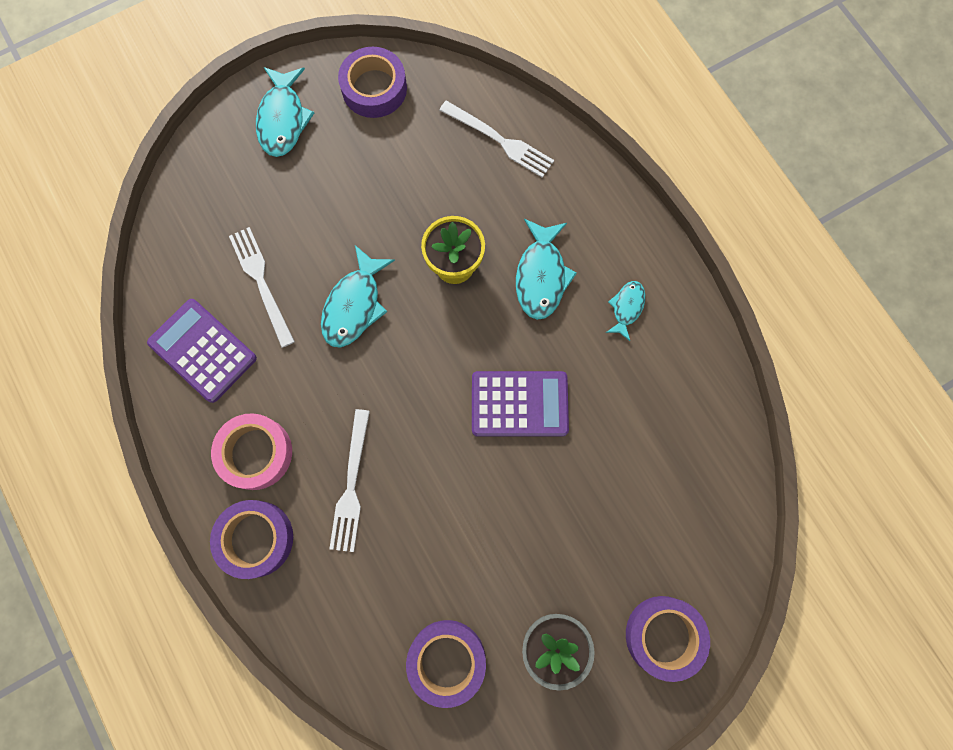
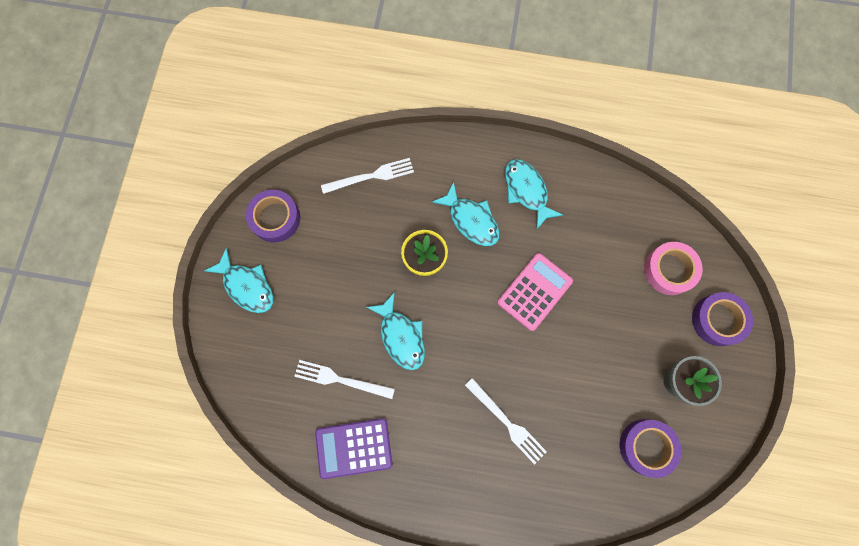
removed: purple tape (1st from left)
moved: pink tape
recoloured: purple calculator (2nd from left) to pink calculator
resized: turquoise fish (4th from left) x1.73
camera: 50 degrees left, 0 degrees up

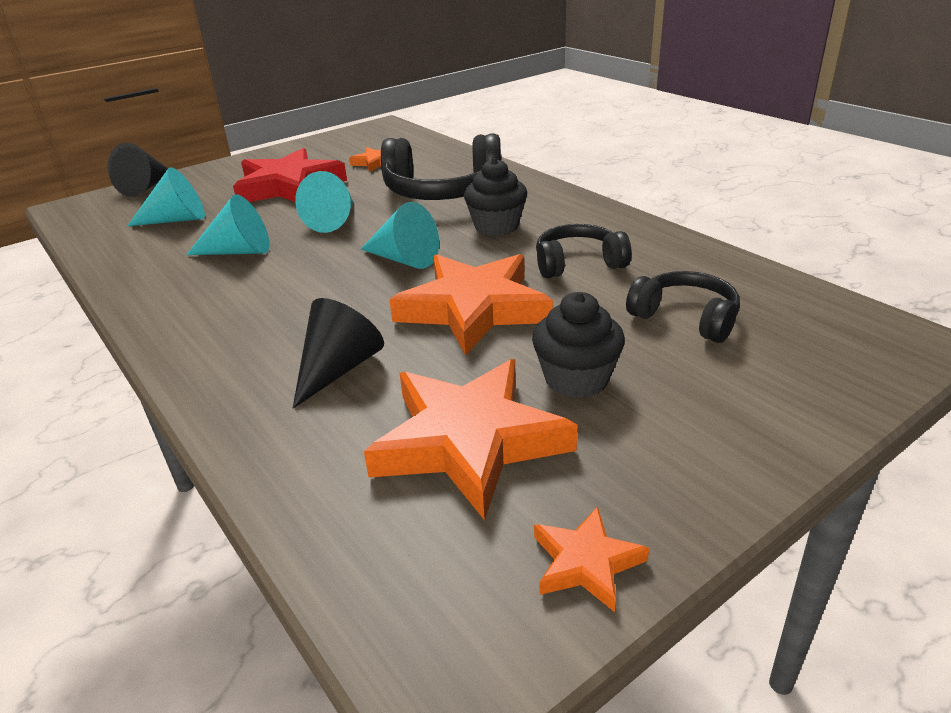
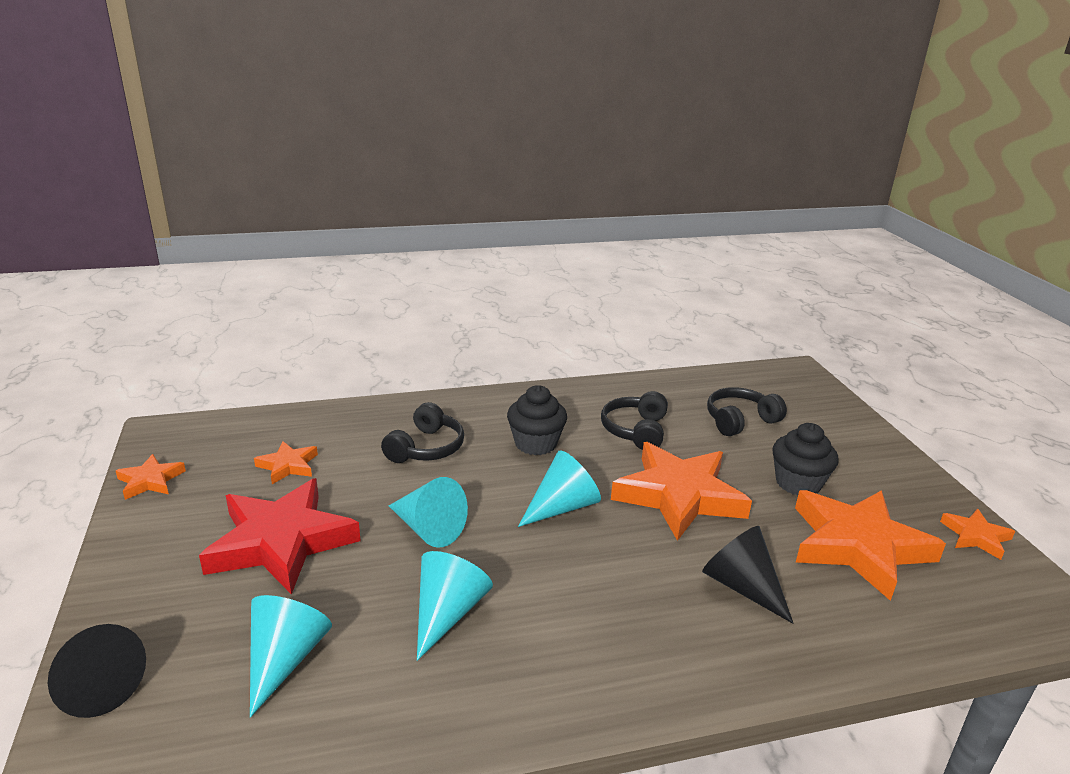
added: orange star (1st from left)
resized: black headphones (1st from left) x0.59
camera: 70 degrees left, 5 degrees down

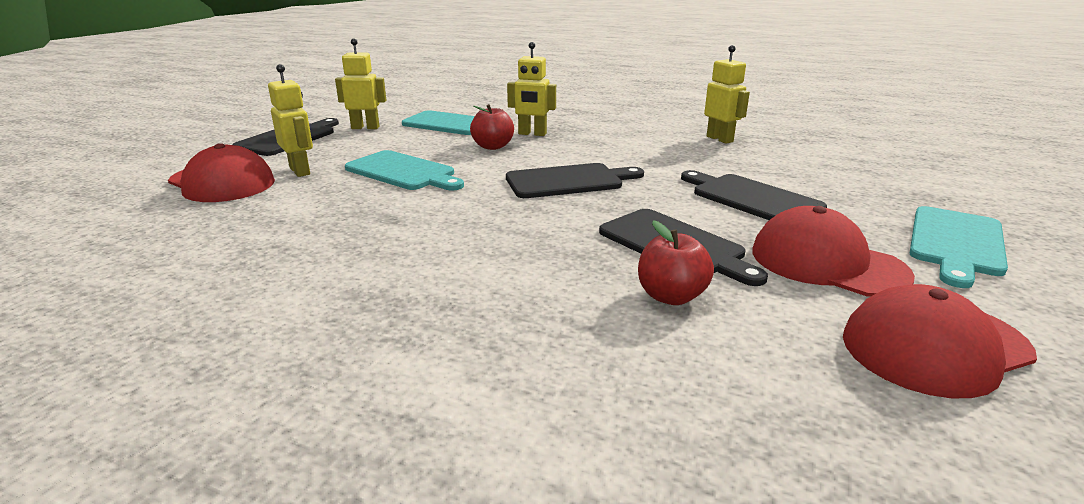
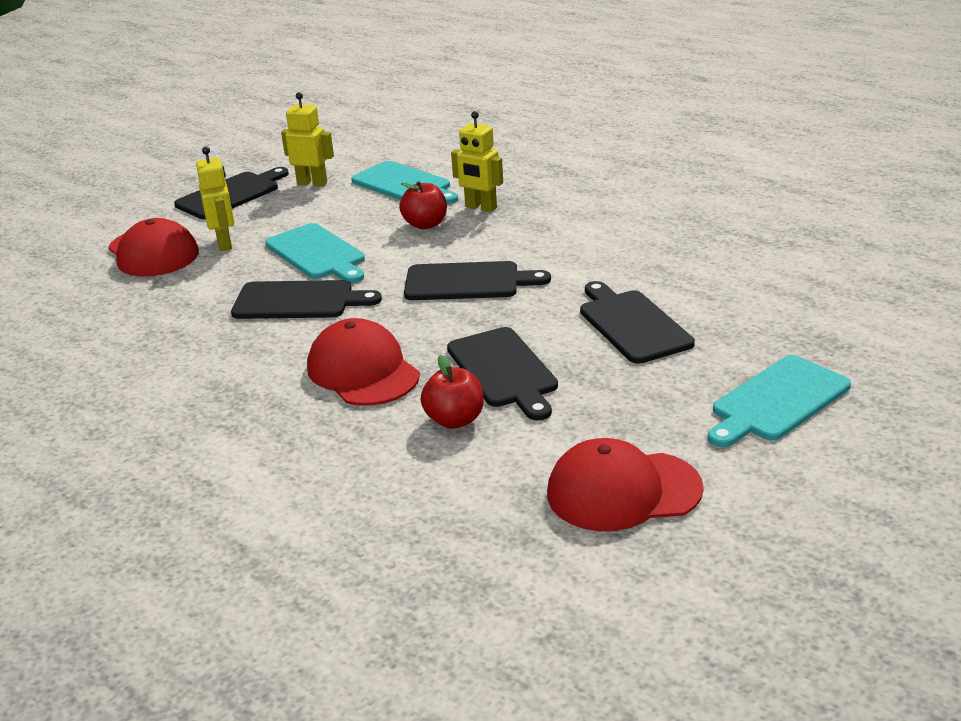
removed: yellow robot (4th from left)
added: black cutting board (2nd from left)
moved: red cap (2nd from left)
camera: 20 degrees right, 5 degrees up

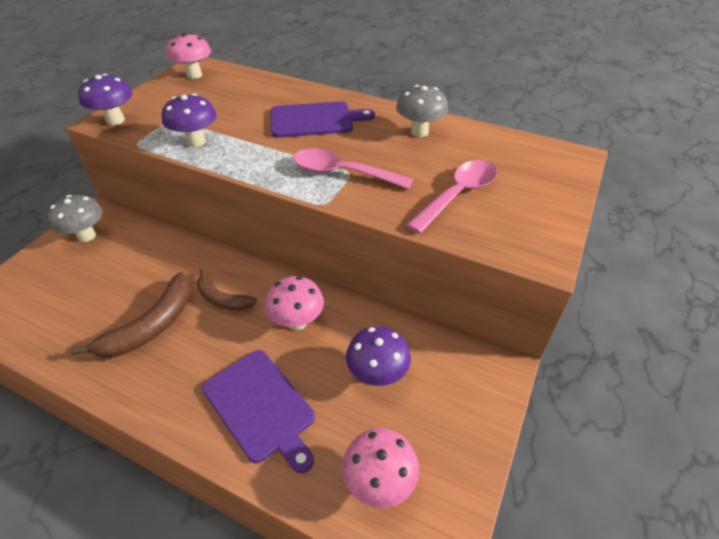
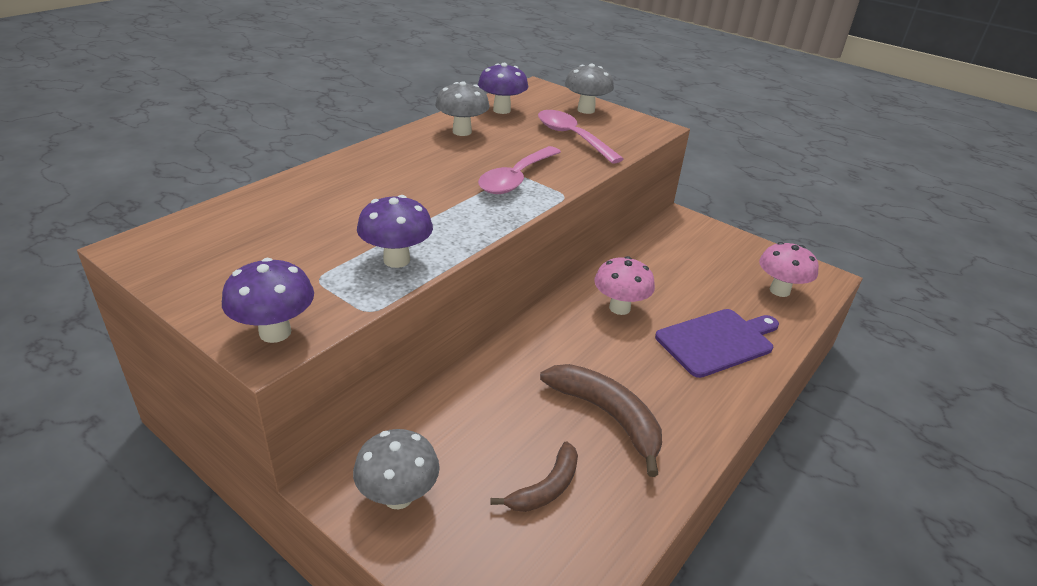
removed: pink mushroom (1st from left); purple cutting board (2nd from left)
added: grey mushroom (3rd from left)
moved: brown banana (2nd from left in the first image) to brown banana (1st from left); purple mushroom (3rd from left)
camera: 80 degrees left, 10 degrees down

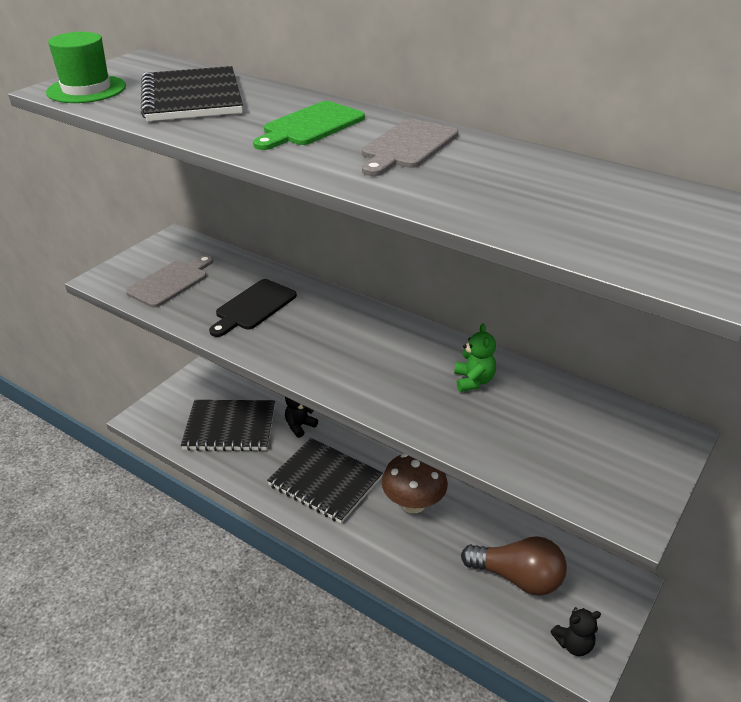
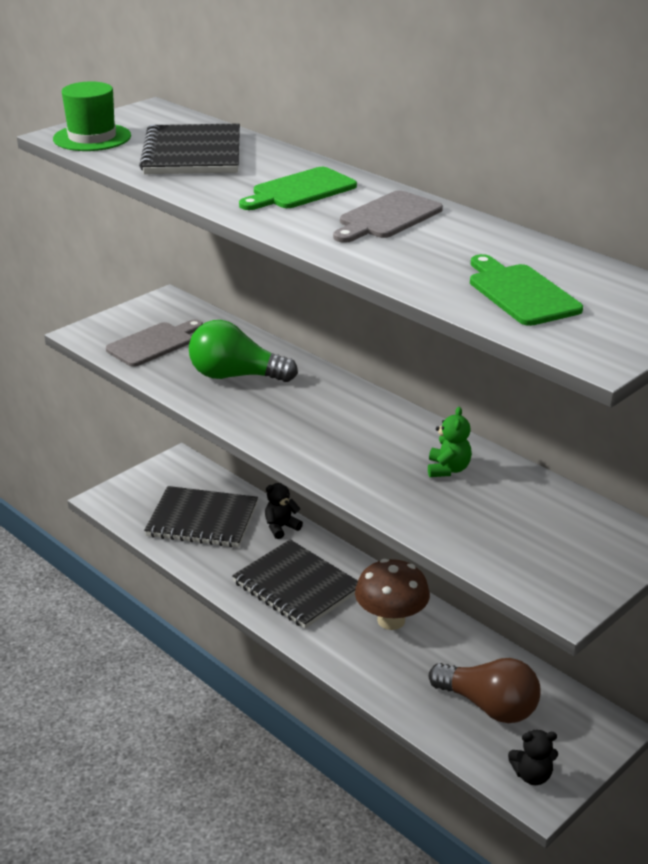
added: green cutting board (2nd from left)
replaced: black cutting board to green light bulb
camera: 10 degrees right, 5 degrees down

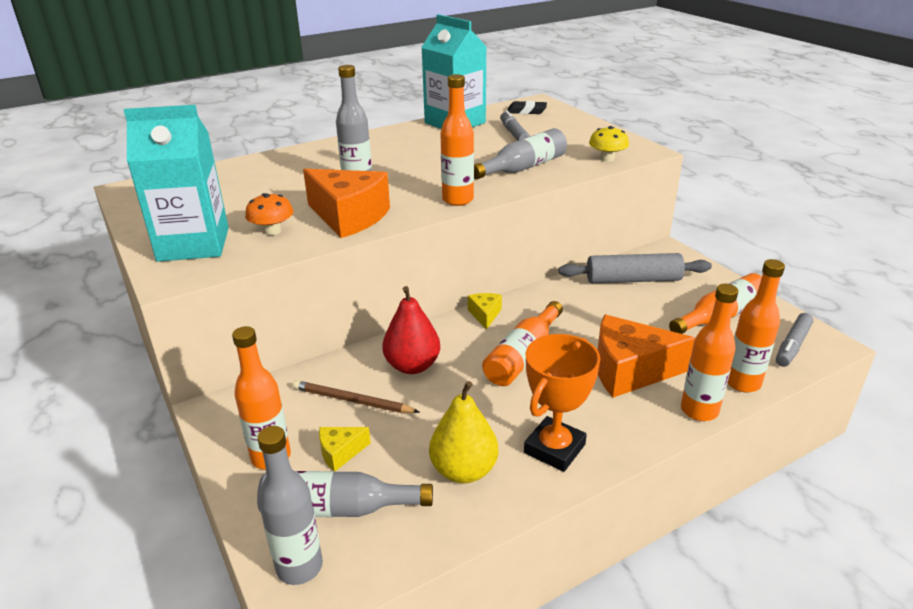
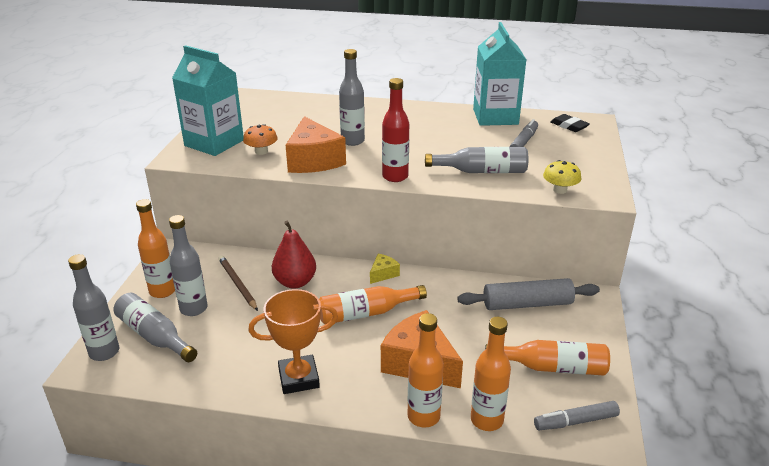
removed: yellow pear
replaced: yellow cheese (1st from left) to grey bottle (3rd from left)
recoloured: orange bottle (2nd from left) to red bottle
turned: grey rolling pin 45 degrees counterclockwise
camera: 40 degrees right, 0 degrees up

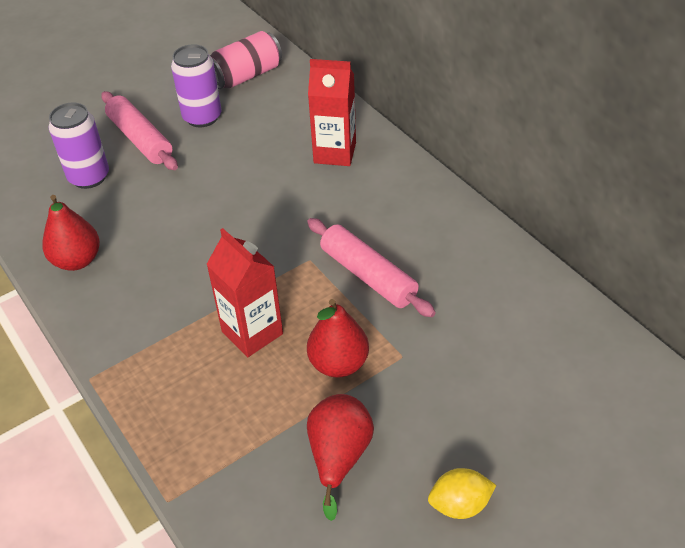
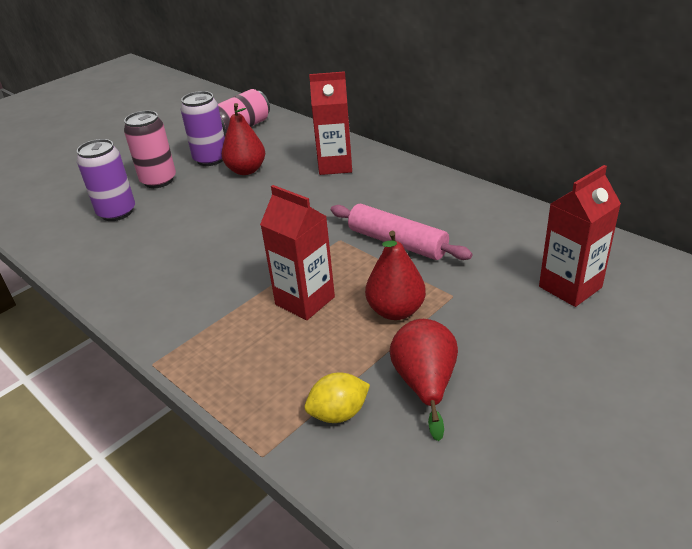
added: red carton (3rd from left)
moved: red pear (1st from left); yellow lemon
replaced: pink rolling pin (1st from left) to pink can (1st from left)
camera: 10 degrees left, 10 degrees down

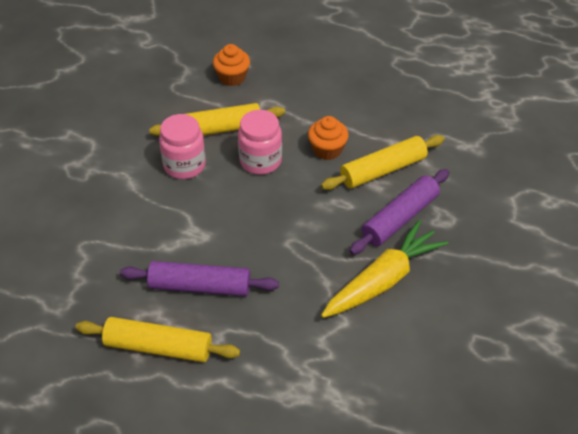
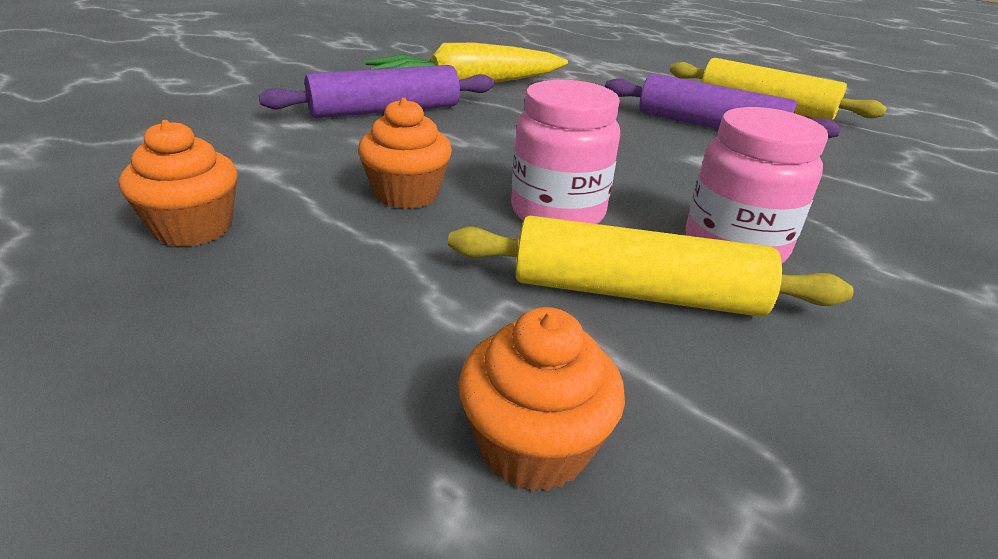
removed: yellow rolling pin (3rd from left)
added: orange cupcake (1st from left)
camera: 160 degrees left, 15 degrees down

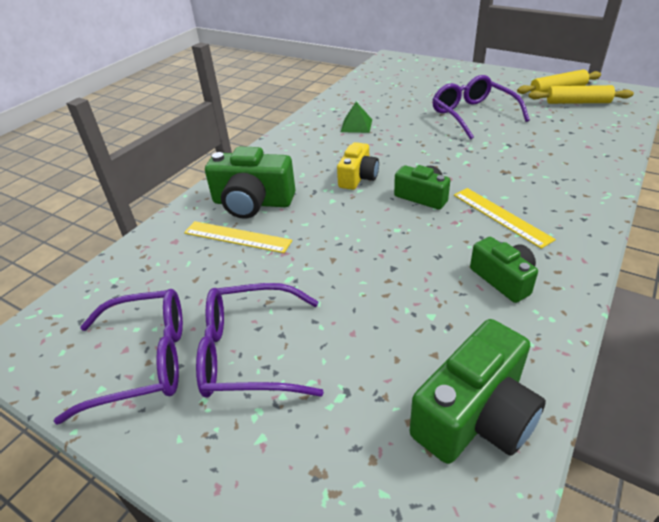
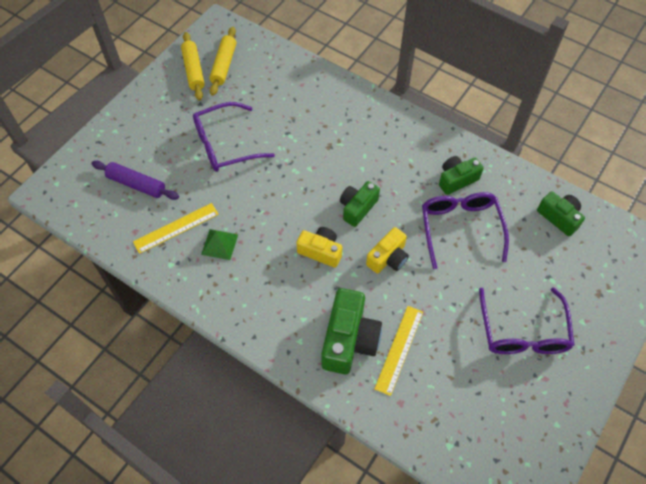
added: purple rolling pin; yellow camera (2nd from left)
moved: yellow ruler (2nd from left in the first image) to yellow ruler (1st from left); purple glasses (1st from left in the first image) to purple glasses (2nd from left)
resized: green camera (3rd from left in the first image) x0.62
camera: 90 degrees left, 20 degrees up

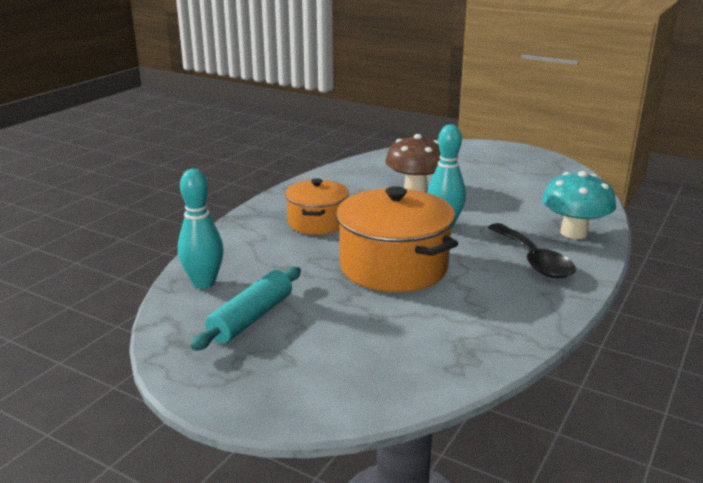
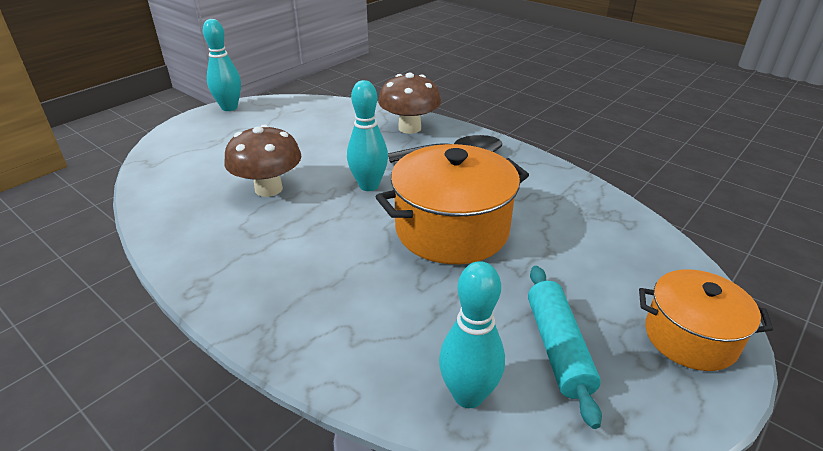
added: turquoise bowling pin (1st from left)
moved: orange pot (1st from left in the first image) to orange pot (2nd from left)
recoloured: turquoise mushroom to brown mushroom (2nd from left)
turned: turquoise rolling pin 45 degrees clockwise
camera: 80 degrees left, 10 degrees up

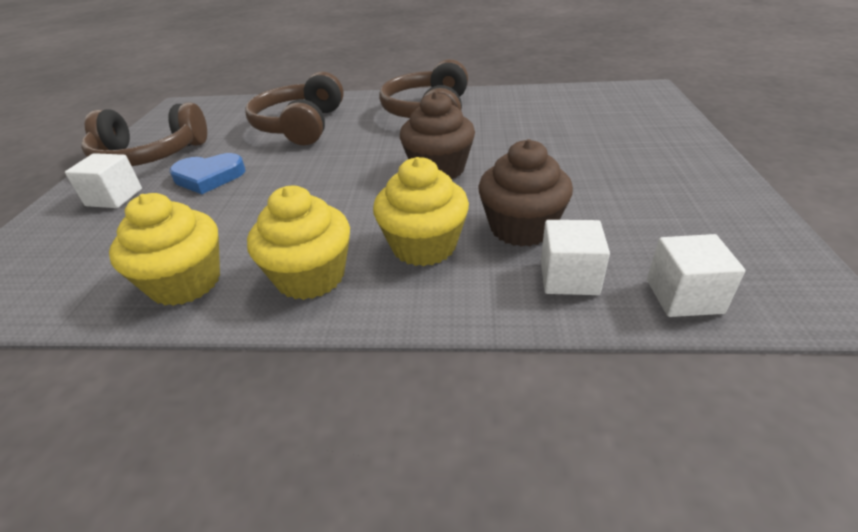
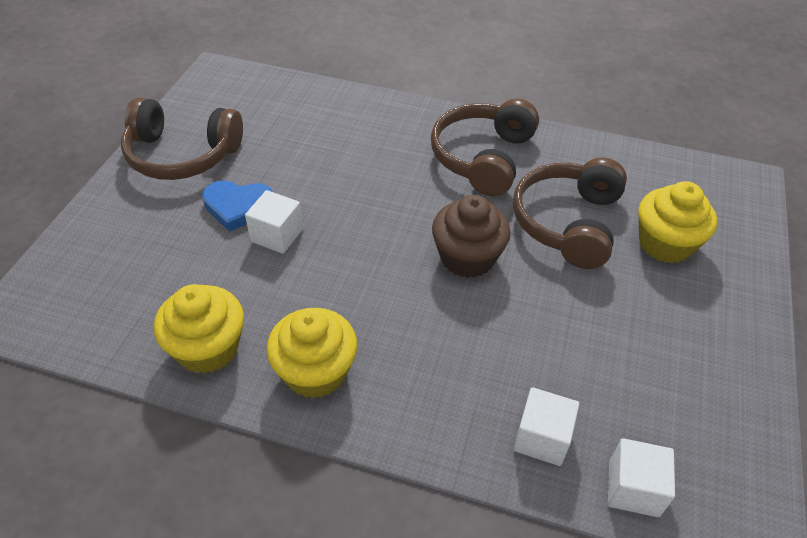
removed: brown cupcake (2nd from left)
moved: brown headphones (2nd from left in the first image) to brown headphones (3rd from left); white cube (1st from left); yellow cupcake (3rd from left)
camera: 10 degrees right, 10 degrees up

